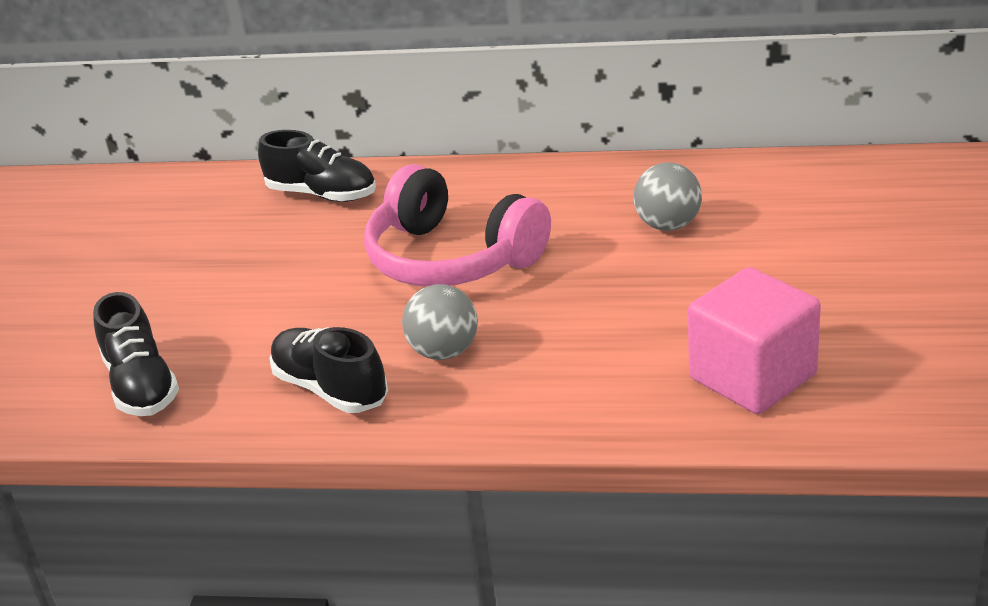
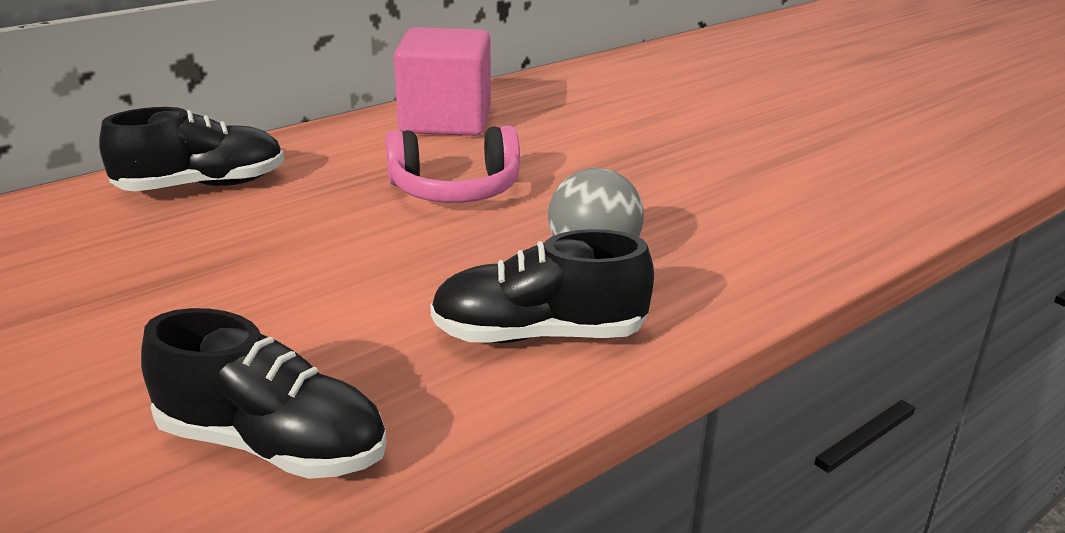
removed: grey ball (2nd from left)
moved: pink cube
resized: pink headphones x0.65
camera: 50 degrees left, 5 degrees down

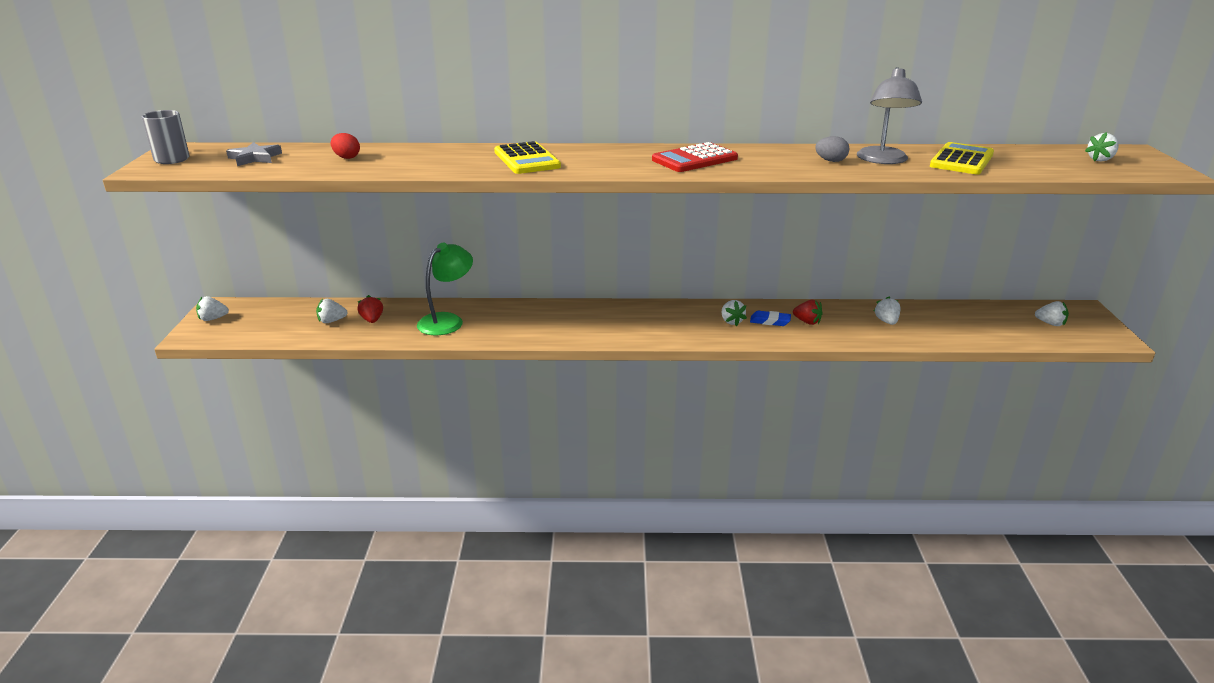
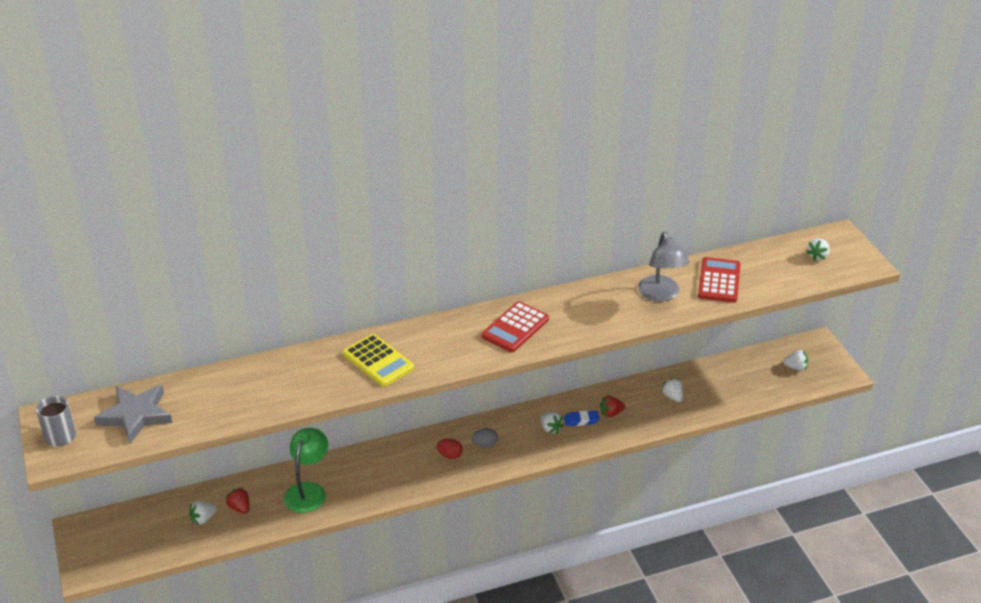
removed: white strawberry (1st from left)
moved: red egg; grey egg
recoloured: yellow calculator (2nd from left) to red calculator (2nd from left)
turned: red strawberry (2nd from left) 150 degrees clockwise
resized: grey star x1.60
camera: 20 degrees left, 10 degrees up

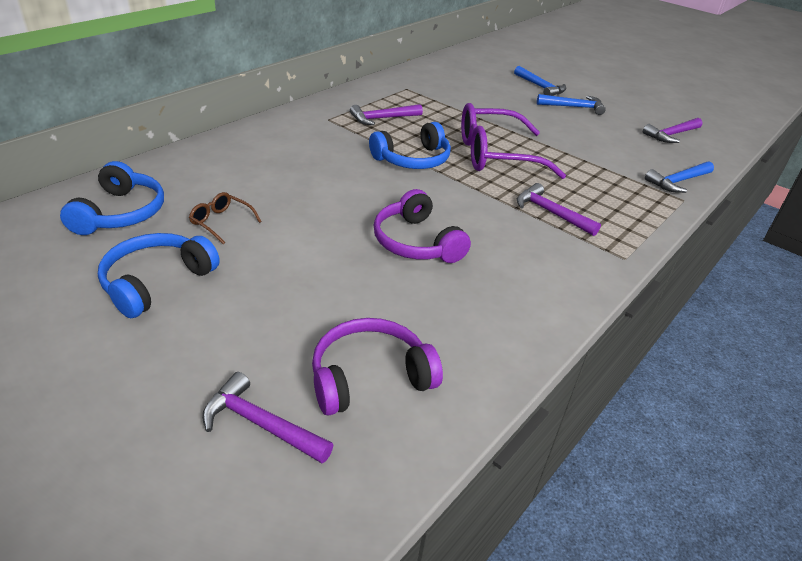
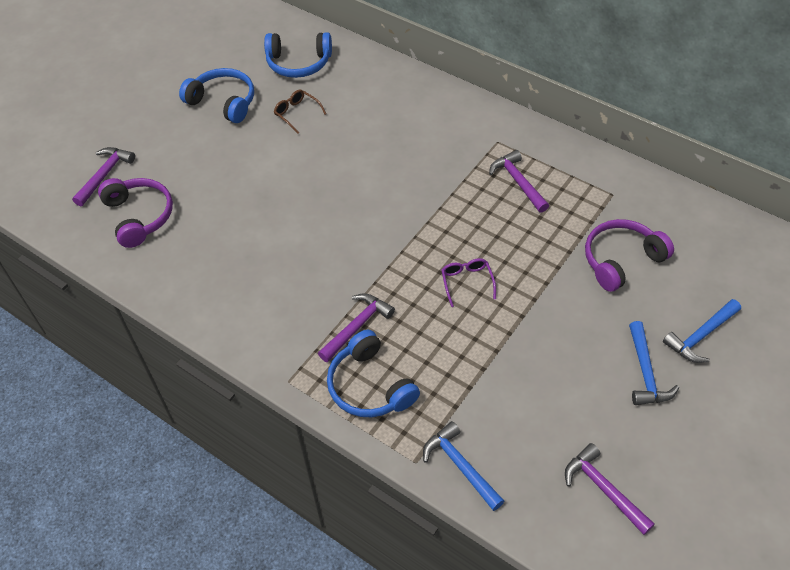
moved: blue headphones (3rd from left); purple headphones (2nd from left)
turned: brown glasses 75 degrees counterclockwise
resized: purple glasses x0.43
camera: 90 degrees right, 15 degrees up

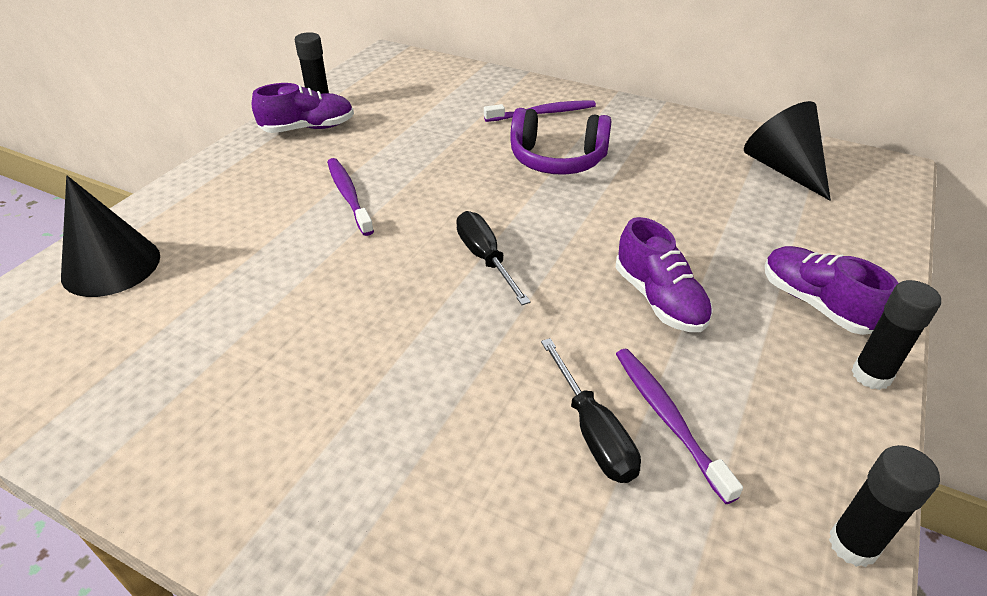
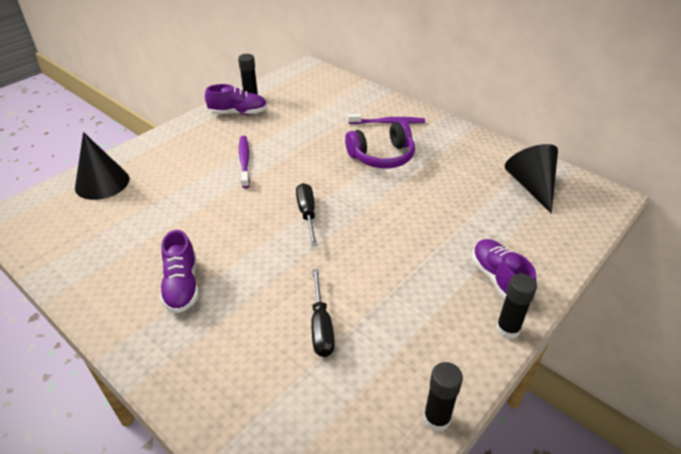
removed: purple toothbrush (3rd from left)
moved: purple shoe (2nd from left in the first image) to purple shoe (1st from left)
turned: purple headphones 45 degrees counterclockwise
camera: 15 degrees right, 0 degrees up

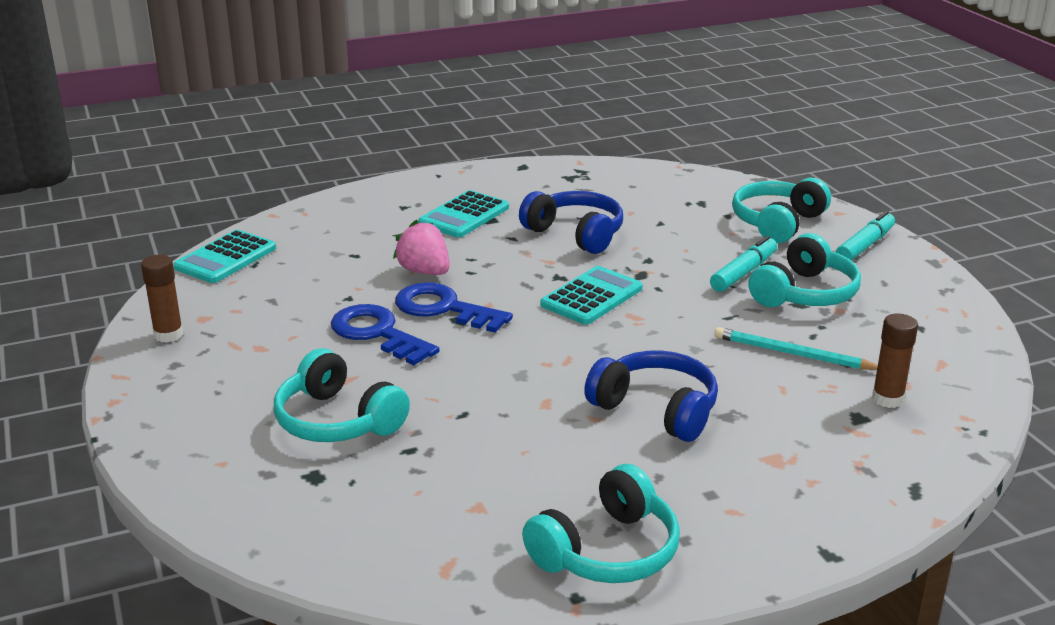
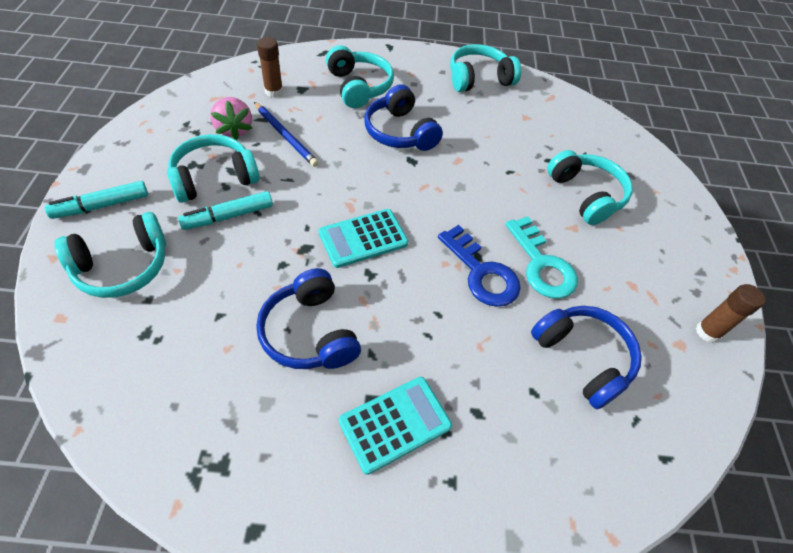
removed: turquoise calculator (1st from left)
added: turquoise headphones (3rd from left); blue headphones (3rd from left)
moved: pink strawberry
recoloured: blue key (1st from left) to turquoise key; turquoise pencil to blue pencil
camera: 160 degrees left, 25 degrees up

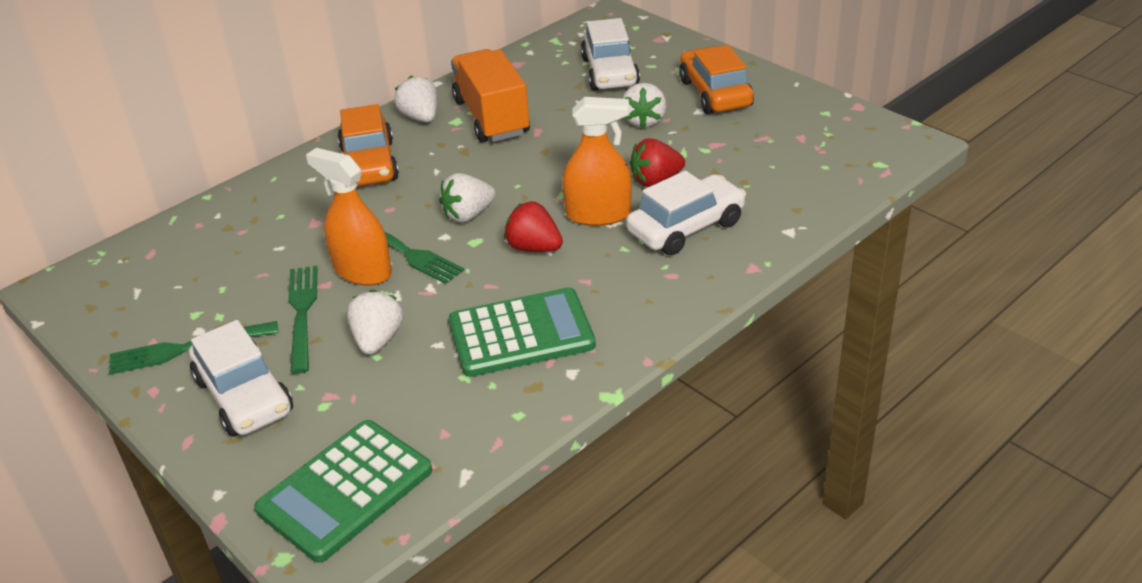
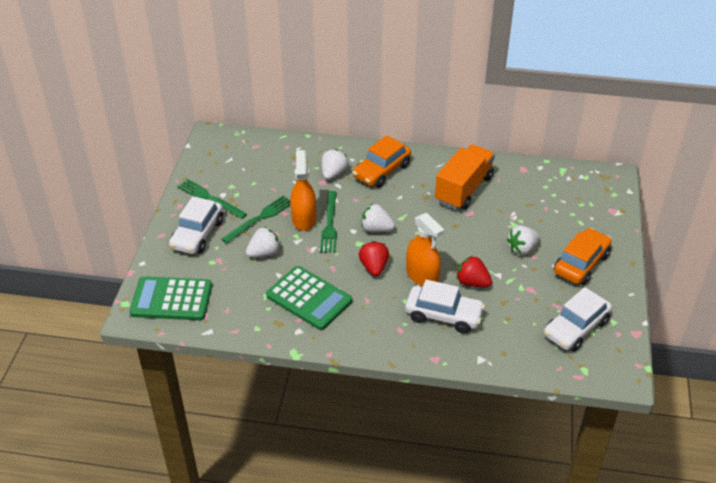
moved: white car (2nd from left in the first image) to white car (3rd from left); white strawberry (2nd from left)
camera: 50 degrees right, 5 degrees up

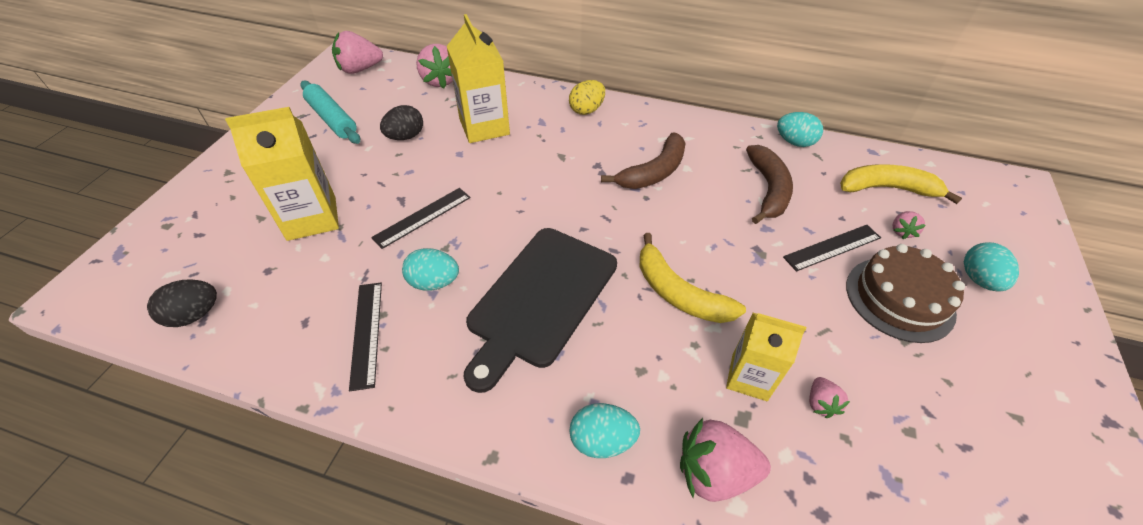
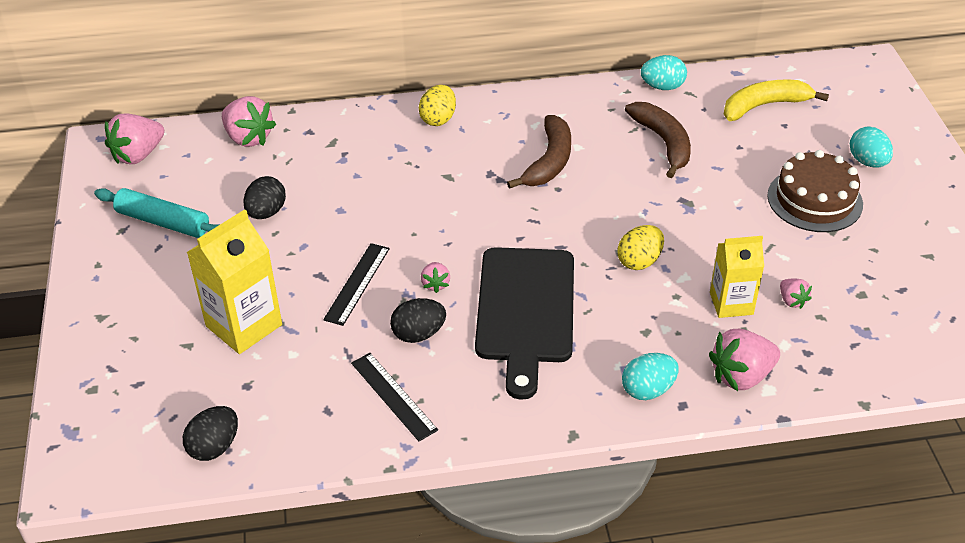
removed: yellow carton (2nd from left); black ruler (3rd from left)
moved: pink strawberry (5th from left in the first image) to pink strawberry (3rd from left)
replaced: yellow banana (1st from left) to yellow egg (2nd from left)
recoloured: turquoise egg (1st from left) to black egg (3rd from left)
camera: 25 degrees left, 5 degrees down

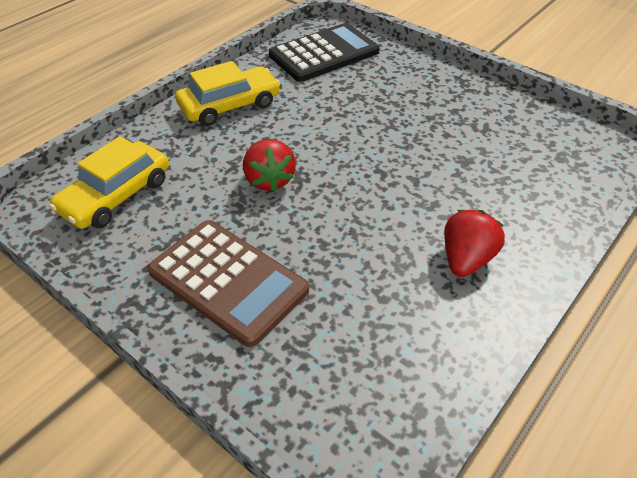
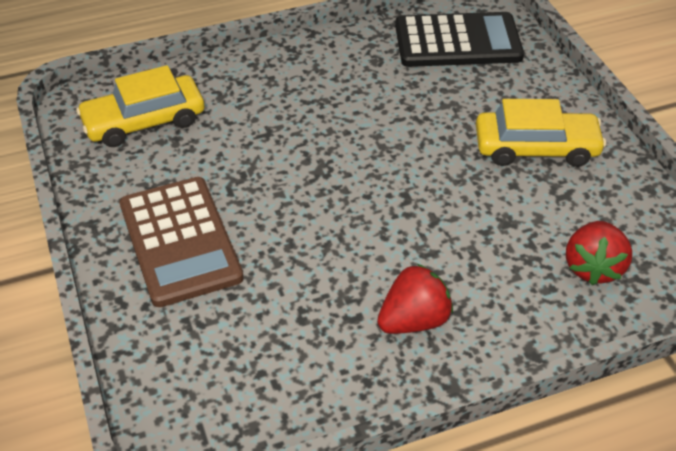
moved: yellow car (2nd from left); red strawberry (1st from left in the first image) to red strawberry (2nd from left)
camera: 30 degrees right, 0 degrees up

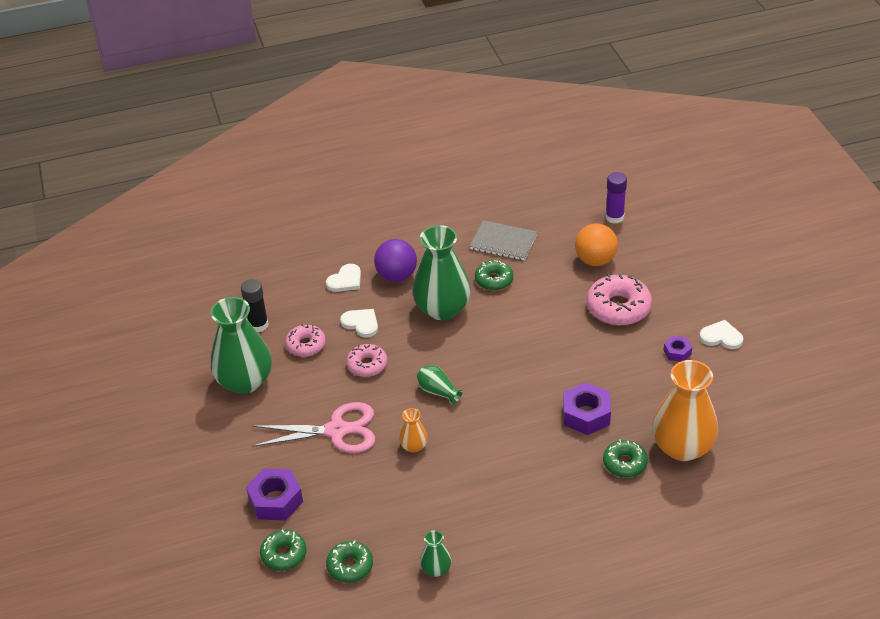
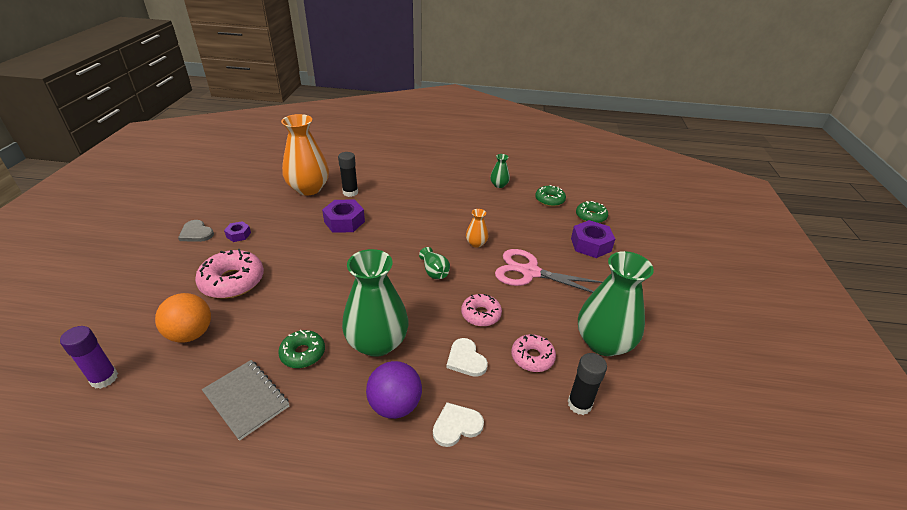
replaced: green donut (4th from left) to black glue stick (1st from left)
recoloured: white heart (3rd from left) to grey heart
camera: 160 degrees left, 5 degrees down

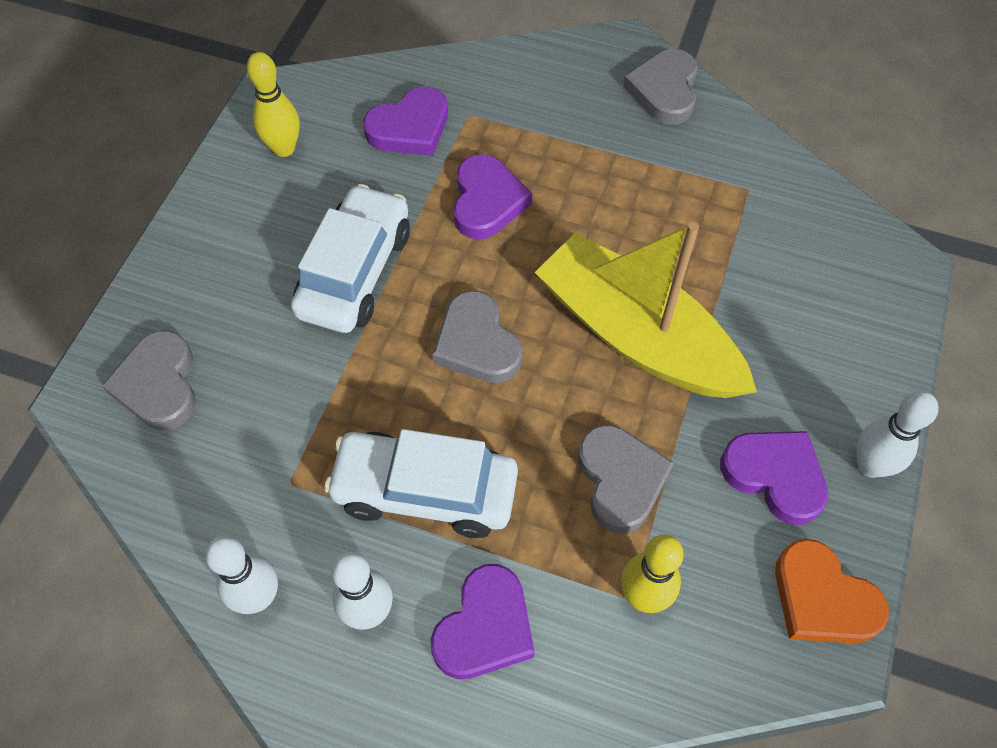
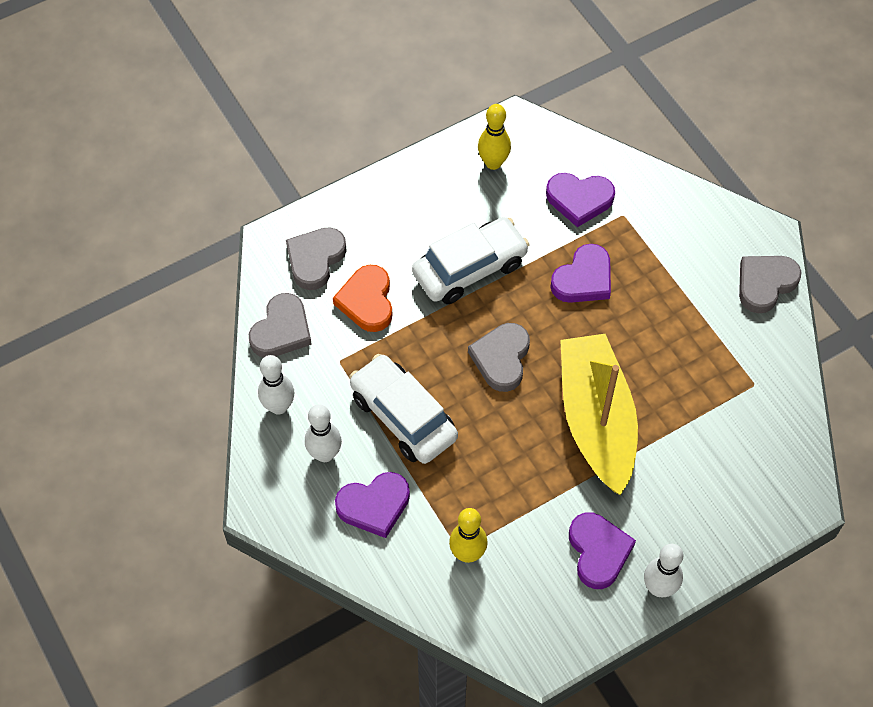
moved: grey heart (3rd from left in the first image) to grey heart (1st from left); orange heart
camera: 40 degrees right, 0 degrees up

